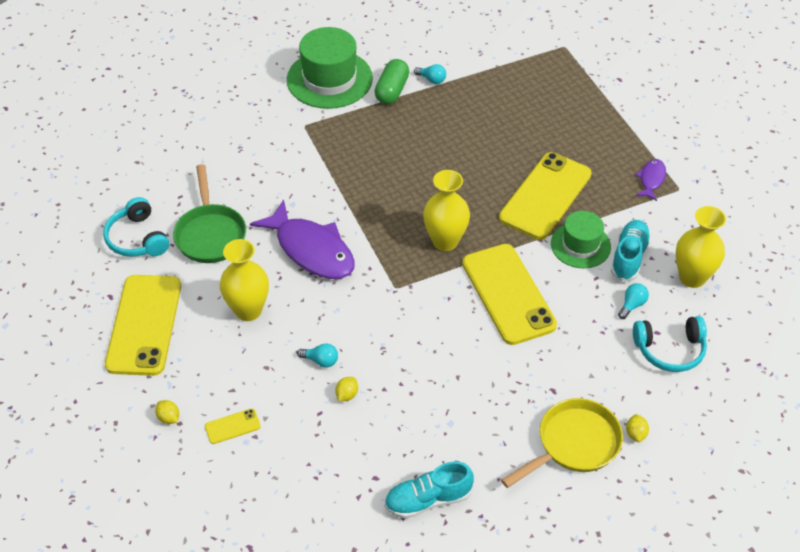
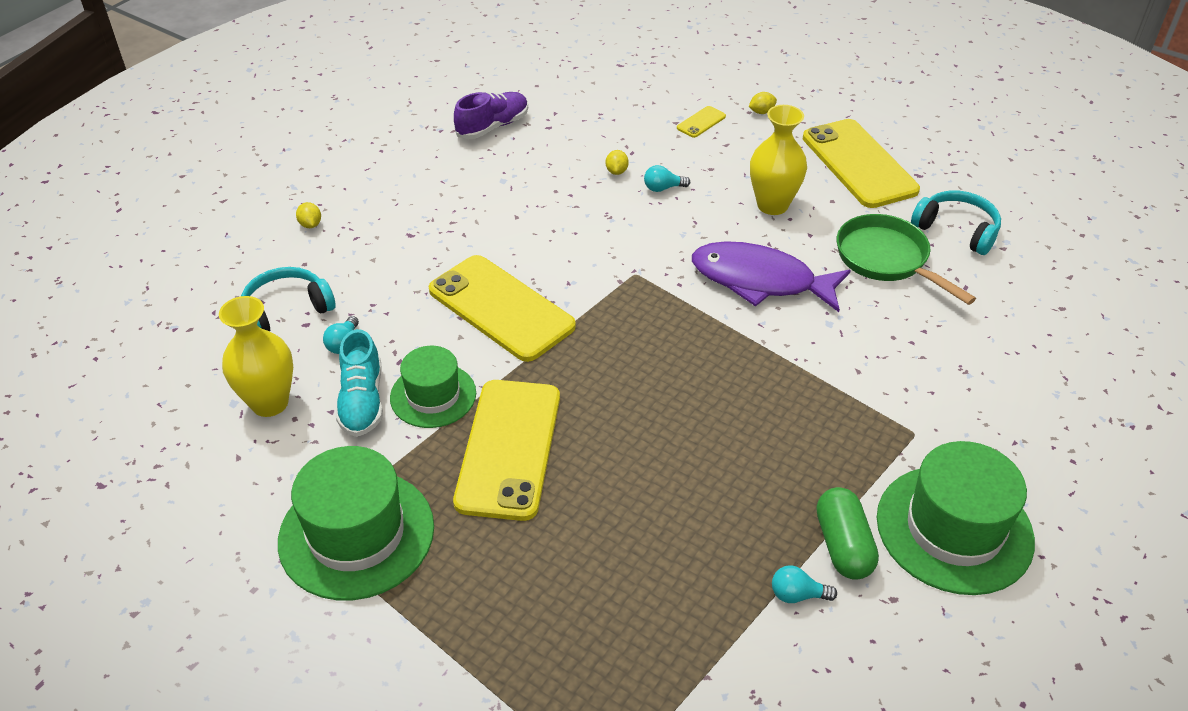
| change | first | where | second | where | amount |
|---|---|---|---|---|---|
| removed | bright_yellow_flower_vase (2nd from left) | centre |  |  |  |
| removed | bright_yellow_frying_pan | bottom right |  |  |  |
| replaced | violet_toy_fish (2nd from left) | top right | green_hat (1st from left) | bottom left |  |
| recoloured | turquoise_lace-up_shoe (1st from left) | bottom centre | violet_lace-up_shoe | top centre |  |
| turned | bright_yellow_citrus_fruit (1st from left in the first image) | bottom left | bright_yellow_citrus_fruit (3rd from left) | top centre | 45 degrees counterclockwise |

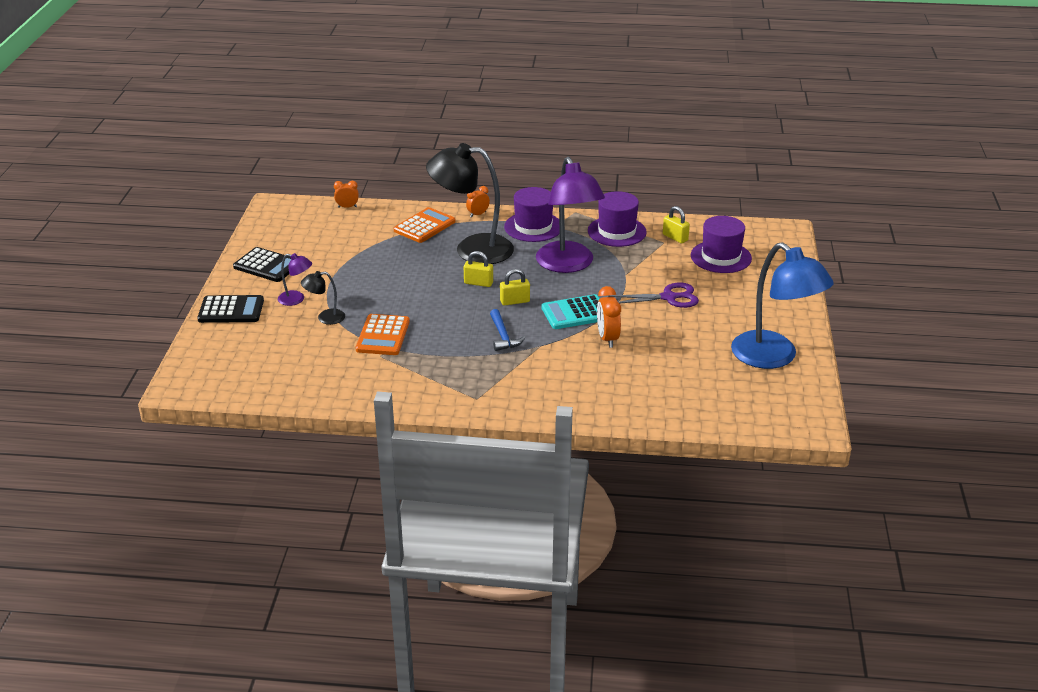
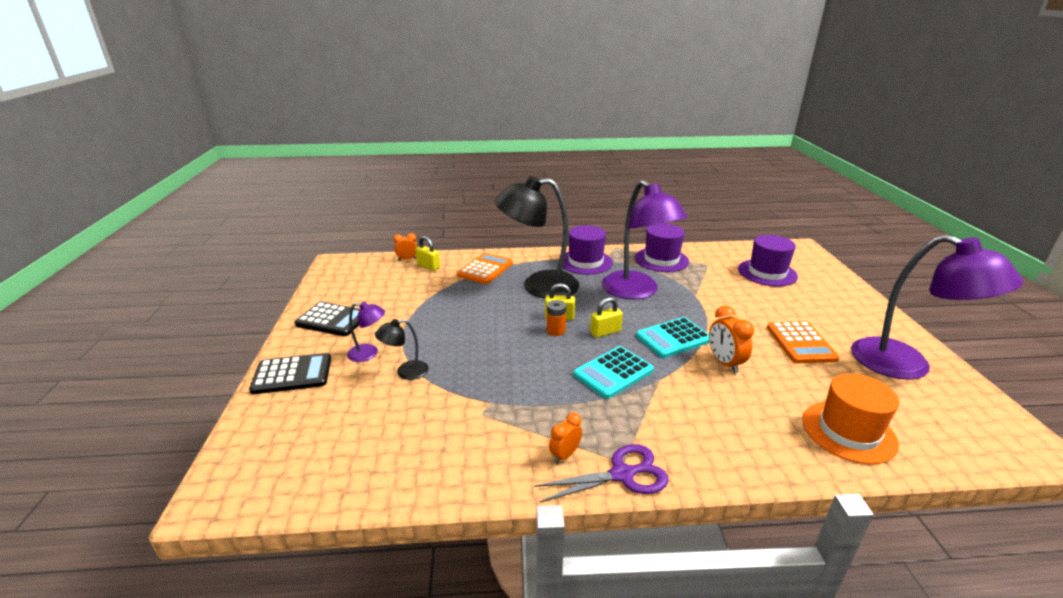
| change | first | where | second | where | amount |
|---|---|---|---|---|---|
| added |  |  | orange-coloured_battery | centre |  |
| added |  |  | orange-coloured_hat | bottom right |  |
| moved | orange-coloured_calculator (1st from left in the first image) | centre | orange-coloured_calculator (2nd from left) | middle right |  |
| moved | orange-coloured_alarm_clock (2nd from left) | top centre |  | bottom centre |  |
| moved | violet_pair_of_scissors | centre |  | bottom centre |  |
| moved | bright_yellow_padlock (3rd from left in the first image) | top centre | bright_yellow_padlock (1st from left) | centre |  |
| replaced | blue_carpenter's_hammer | centre | turquoise_calculator (1st from left) | centre |  |
| recoloured | blue_lamp | middle right | violet_lamp (3rd from left) | middle right |  |

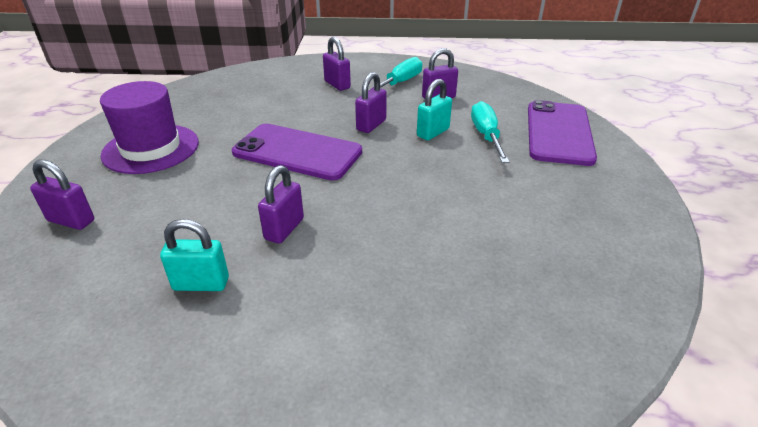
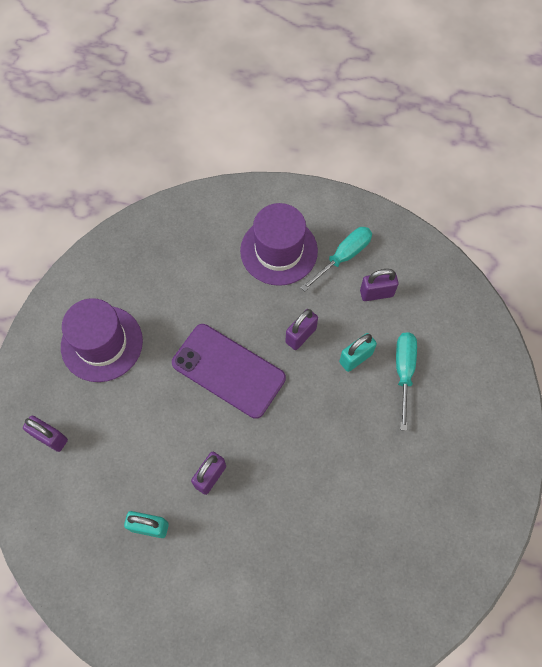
| change | first | where | second | where | amount |
|---|---|---|---|---|---|
| removed | violet_mobile_phone (2nd from left) | top right |  |  |  |
| replaced | violet_padlock (3rd from left) | top centre | violet_hat (2nd from left) | centre |  |

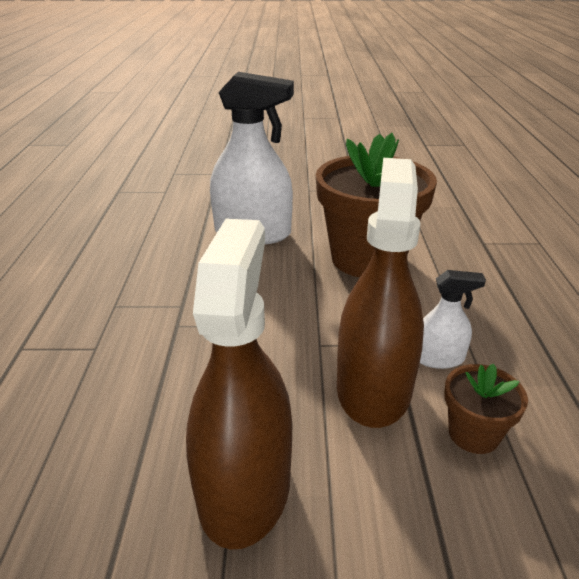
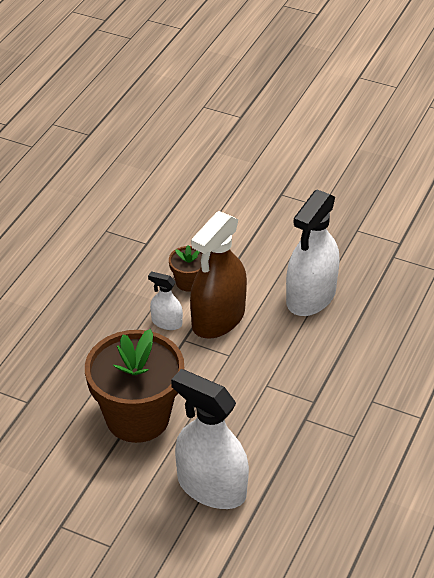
| change | first | where | second | where | amount |
|---|---|---|---|---|---|
| recoloured | dark_brown_spray_cleaner (1st from left) | centre | pure_white_spray_cleaner (3rd from left) | middle right |  |

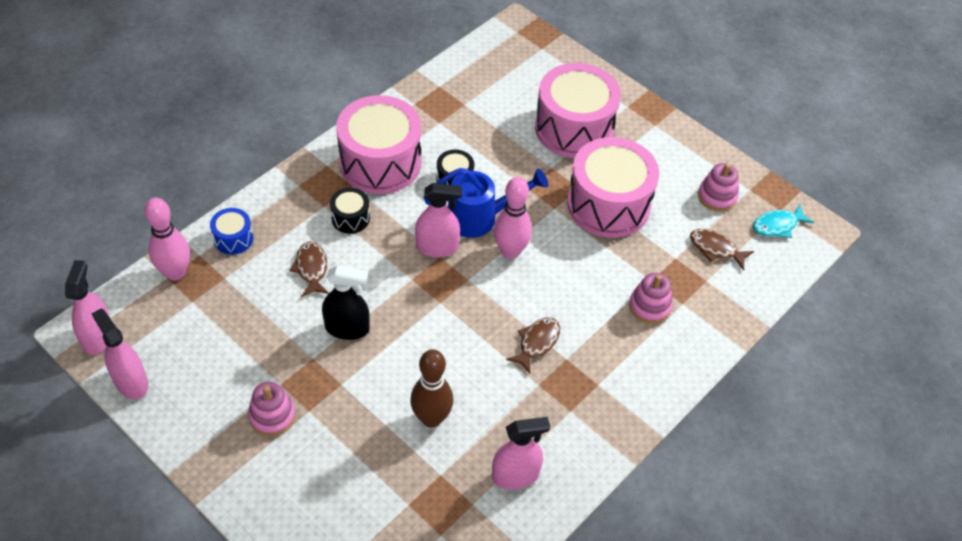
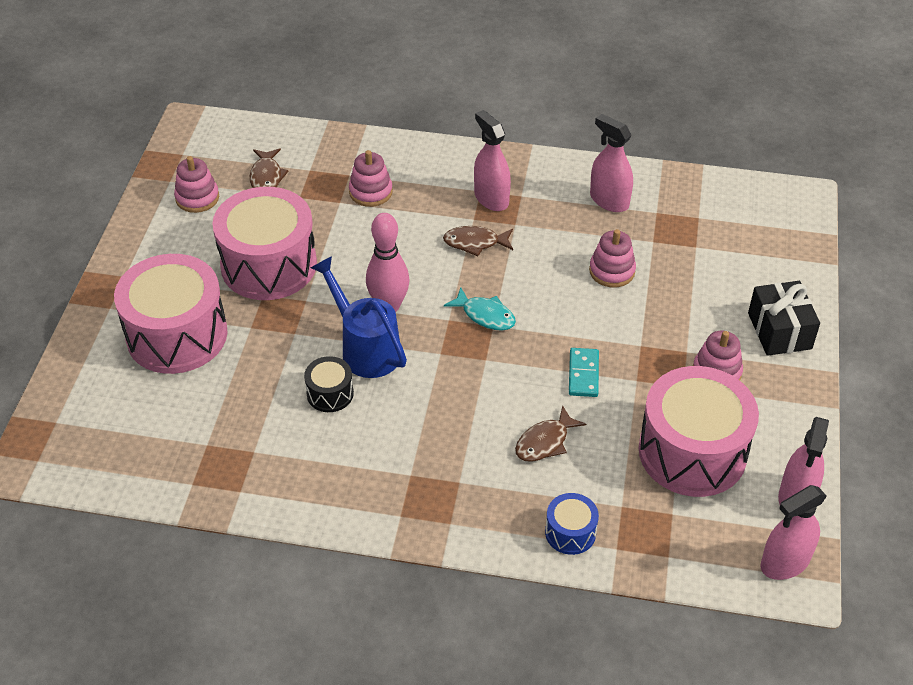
| change | first | where | second | where | amount |
|---|---|---|---|---|---|
| removed | pink_tenpin (1st from left) | middle left |  |  |  |
| removed | black_toy_drum (1st from left) | centre |  |  |  |
| added |  |  | black_gift | middle right |  |
| moved | pink_toy_drum (1st from left in the first image) | top centre | pink_toy_drum (3rd from left) | middle right |  |
| moved | pink_spray_cleaner (3rd from left in the first image) | centre | pink_spray_cleaner (1st from left) | top centre |  |
| moved | turquoise_toy_fish | middle right |  | centre |  |
| replaced | black_spray_cleaner | centre | turquoise_domino_piece | centre |  |
| replaced | dark_brown_tenpin | bottom centre | pink_ring_stacker (3rd from left) | middle right |  |

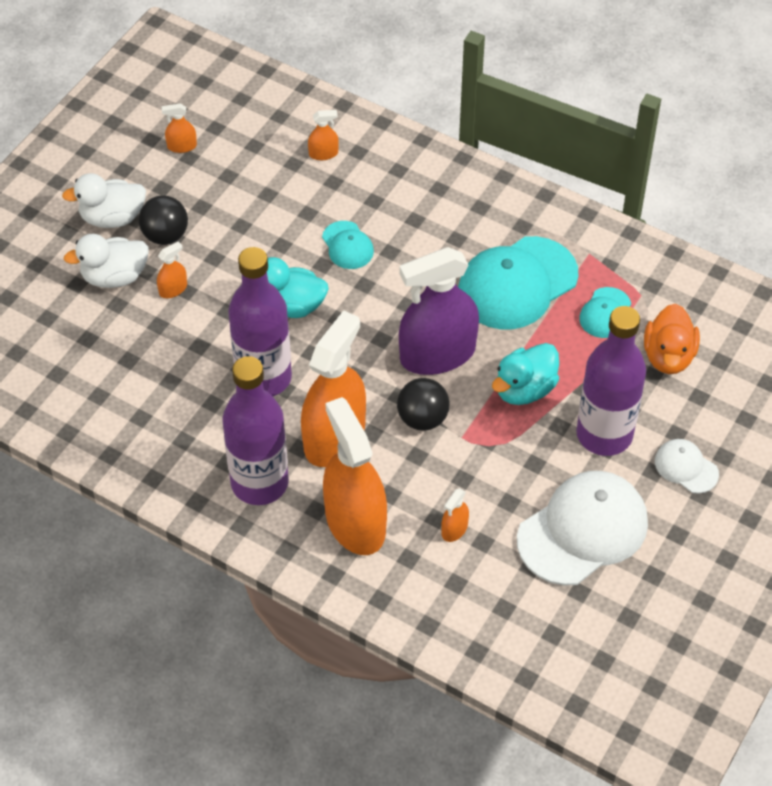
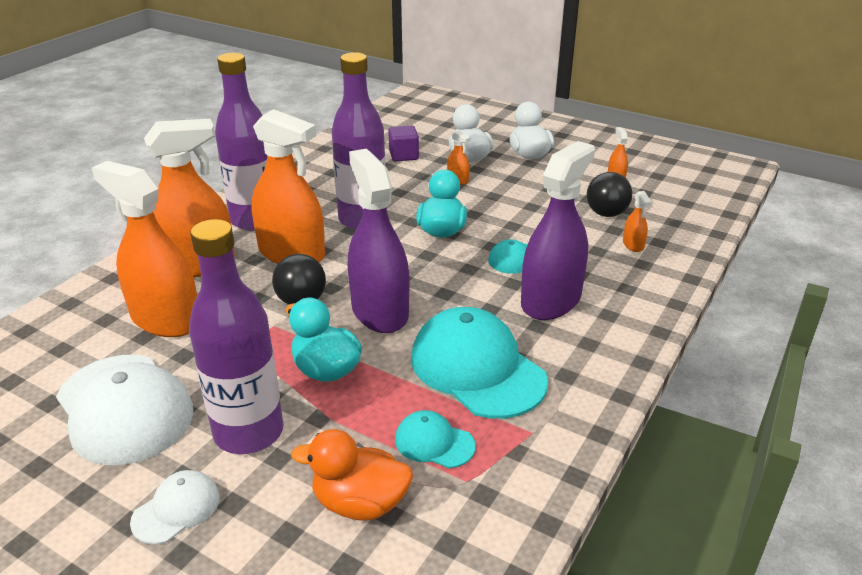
| change | first | where | second | where | amount |
|---|---|---|---|---|---|
| added |  |  | violet_block | top centre |  |
| added |  |  | violet_spray_cleaner (2nd from left) | centre |  |
| moved | black_play_ball (1st from left in the first image) | top left | black_play_ball (2nd from left) | middle right |  |
| resized | orange-coloured_spray_cleaner (6th from left in the first image) | centre | orange-coloured_spray_cleaner (1st from left) | middle left | x2.47 |

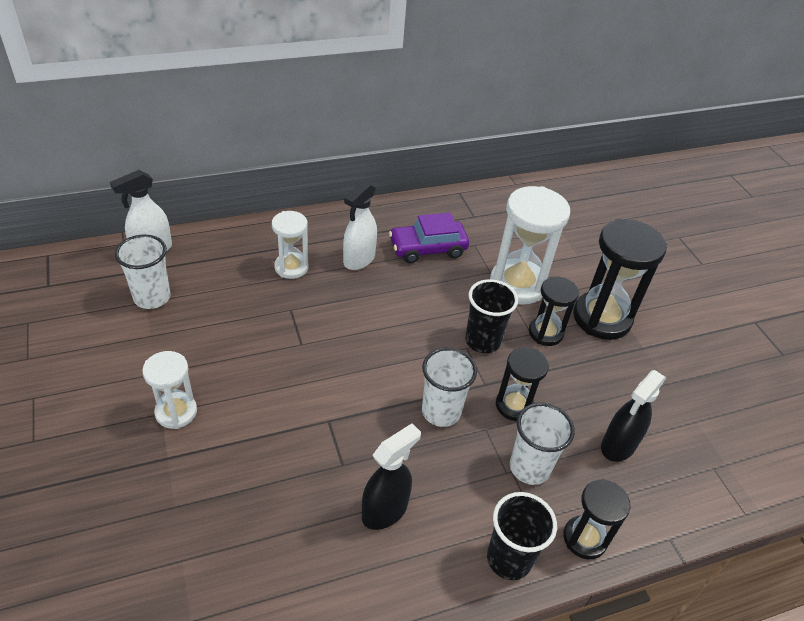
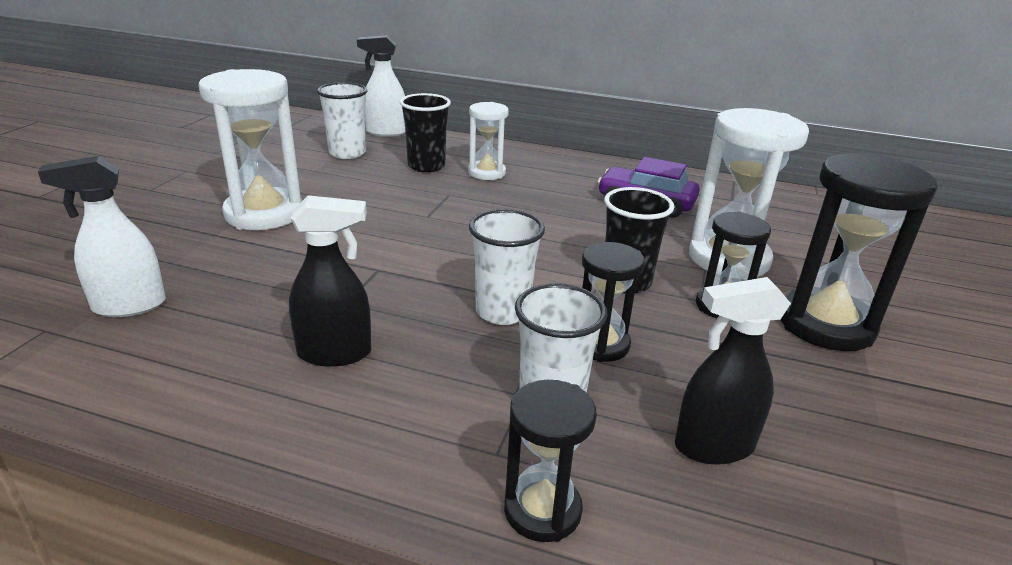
| change | first | where | second | where | amount |
|---|---|---|---|---|---|
| moved | pure_white_spray_cleaner (2nd from left in the first image) | centre | pure_white_spray_cleaner (1st from left) | middle left |  |
| moved | black_beaker (2nd from left in the first image) | bottom centre | black_beaker (1st from left) | top centre |  |
| resized | pure_white_sandglass (1st from left) | middle left |  | top left | x1.72 |

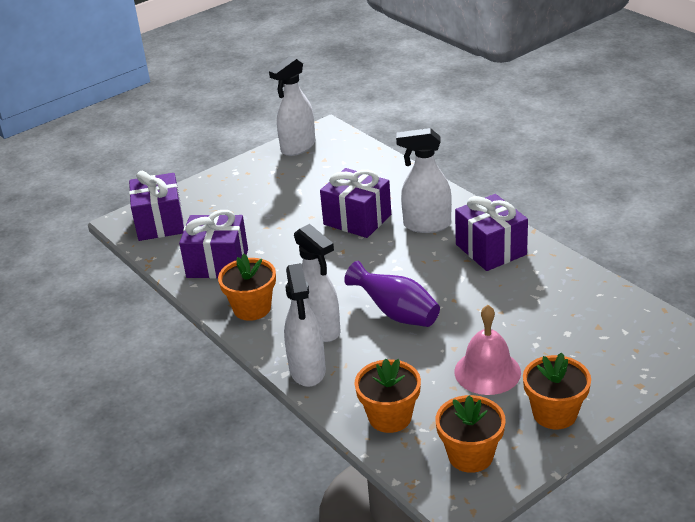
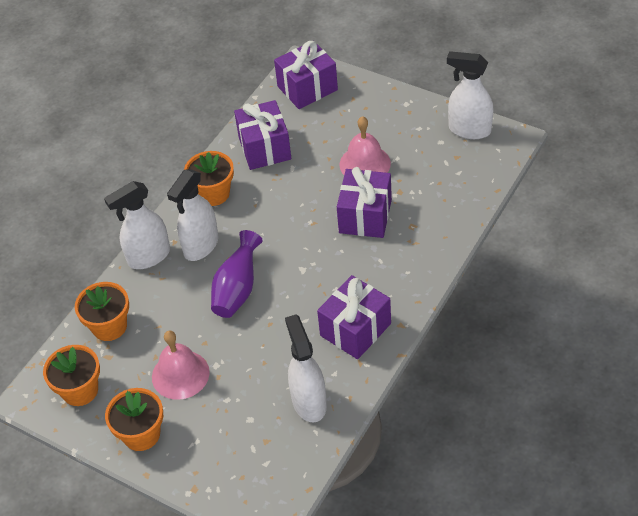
| change | first | where | second | where | amount |
|---|---|---|---|---|---|
| added |  |  | pink_hand_bell (2nd from left) | top centre |  |
| moved | pure_white_spray_cleaner (4th from left in the first image) | centre | pure_white_spray_cleaner (3rd from left) | bottom centre |  |

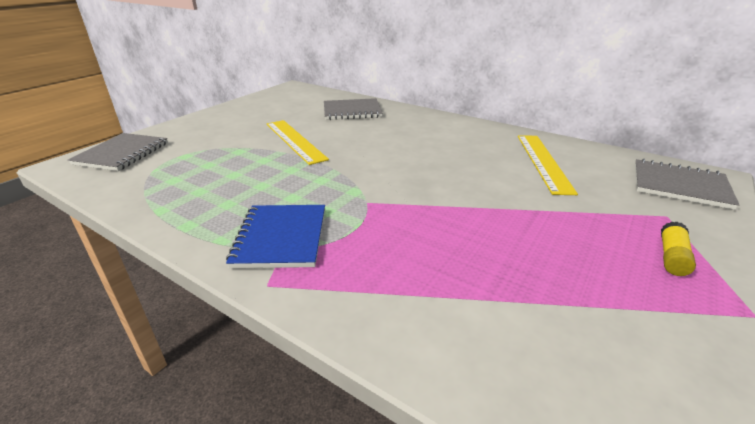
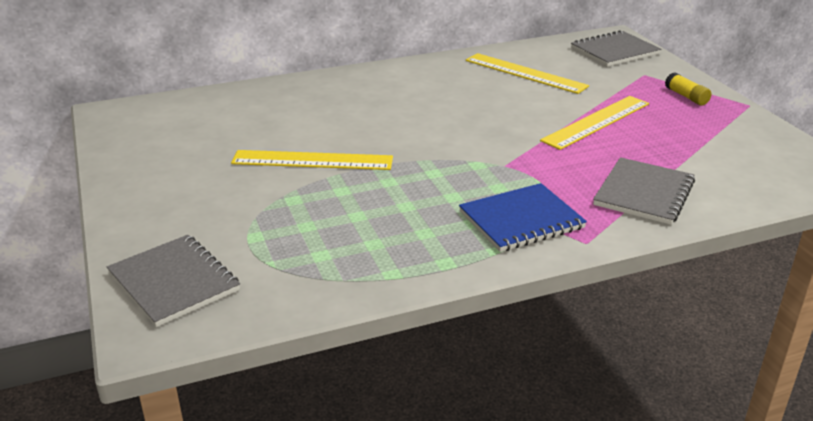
| change | first | where | second | where | amount |
|---|---|---|---|---|---|
| added |  |  | bright_yellow_ruler (3rd from left) | top right |  |
| moved | gray_notepad (2nd from left in the first image) | top centre | gray_notepad (3rd from left) | middle right |  |
| turned | blue_notepad | centre |  | centre | 60 degrees counterclockwise |

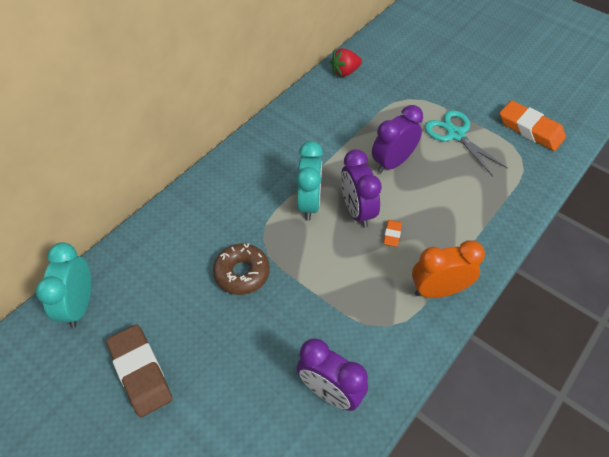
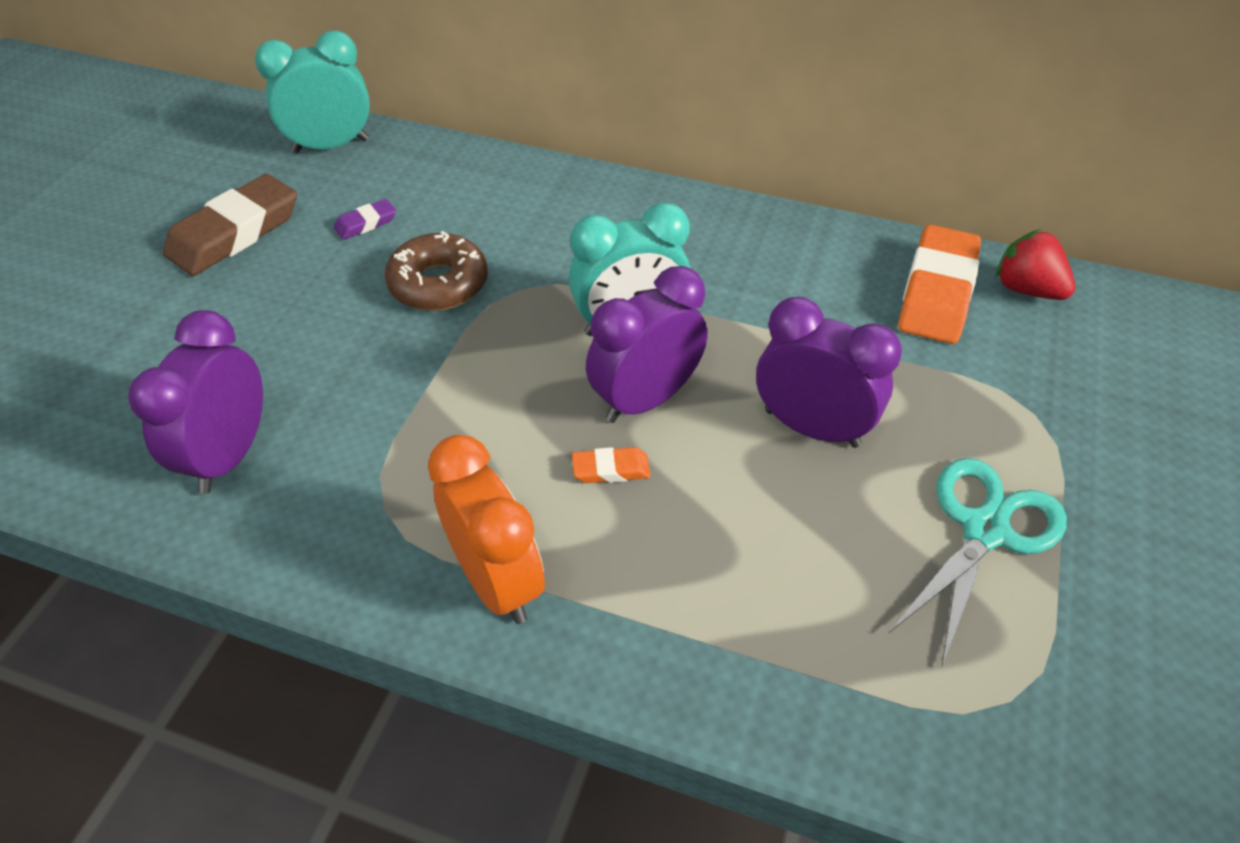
| change | first | where | second | where | amount |
|---|---|---|---|---|---|
| added |  |  | violet_pencil_eraser | top left |  |
| moved | orange-coloured_pencil_eraser (2nd from left) | top right |  | middle right |  |

